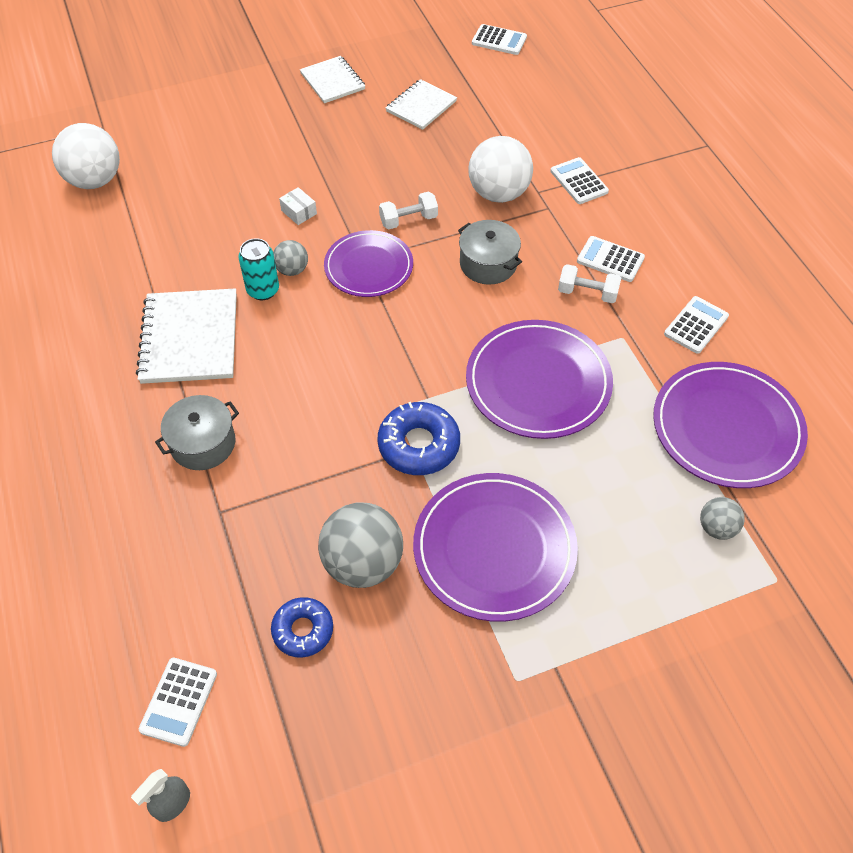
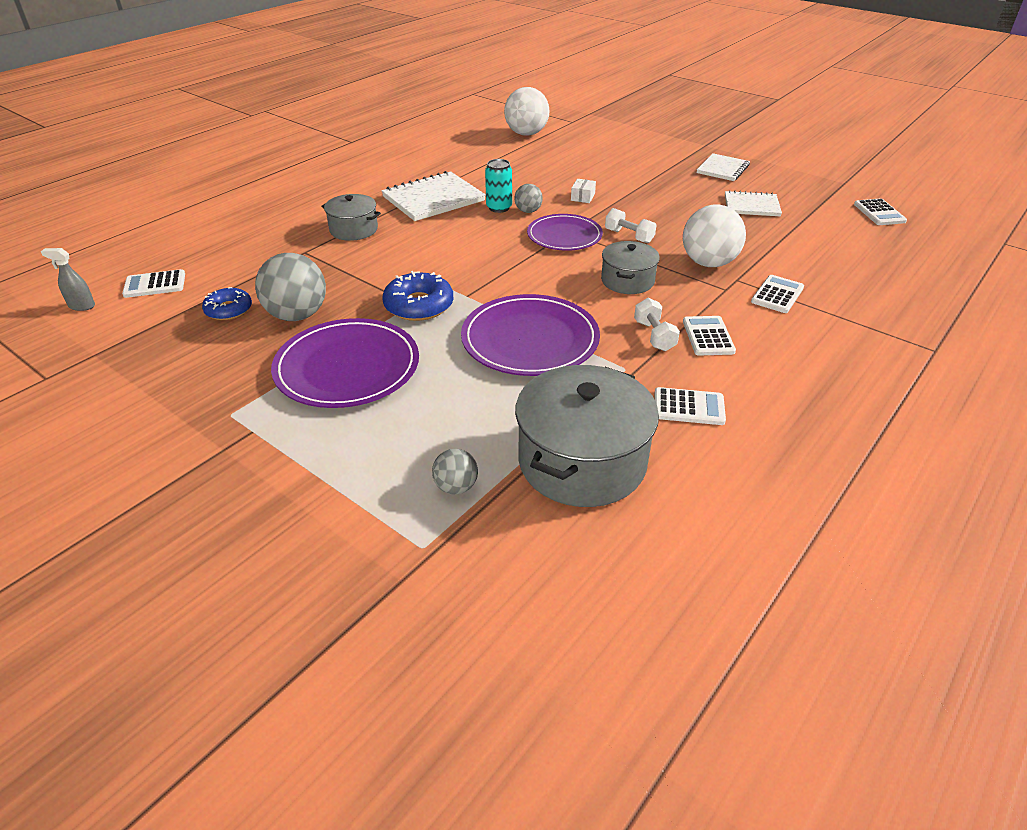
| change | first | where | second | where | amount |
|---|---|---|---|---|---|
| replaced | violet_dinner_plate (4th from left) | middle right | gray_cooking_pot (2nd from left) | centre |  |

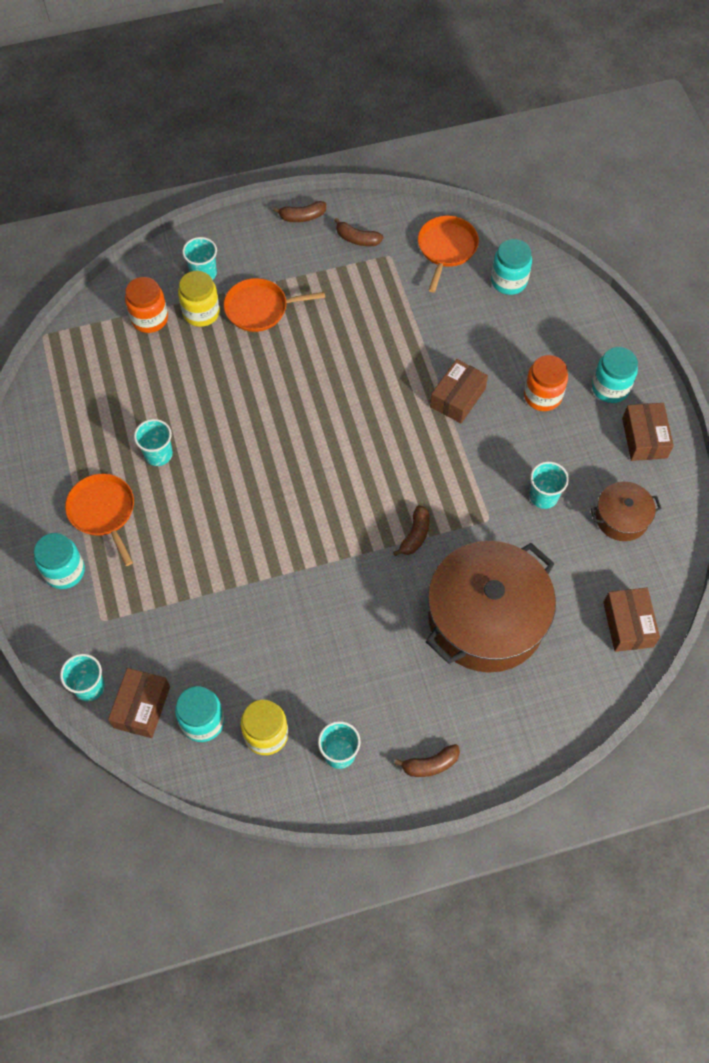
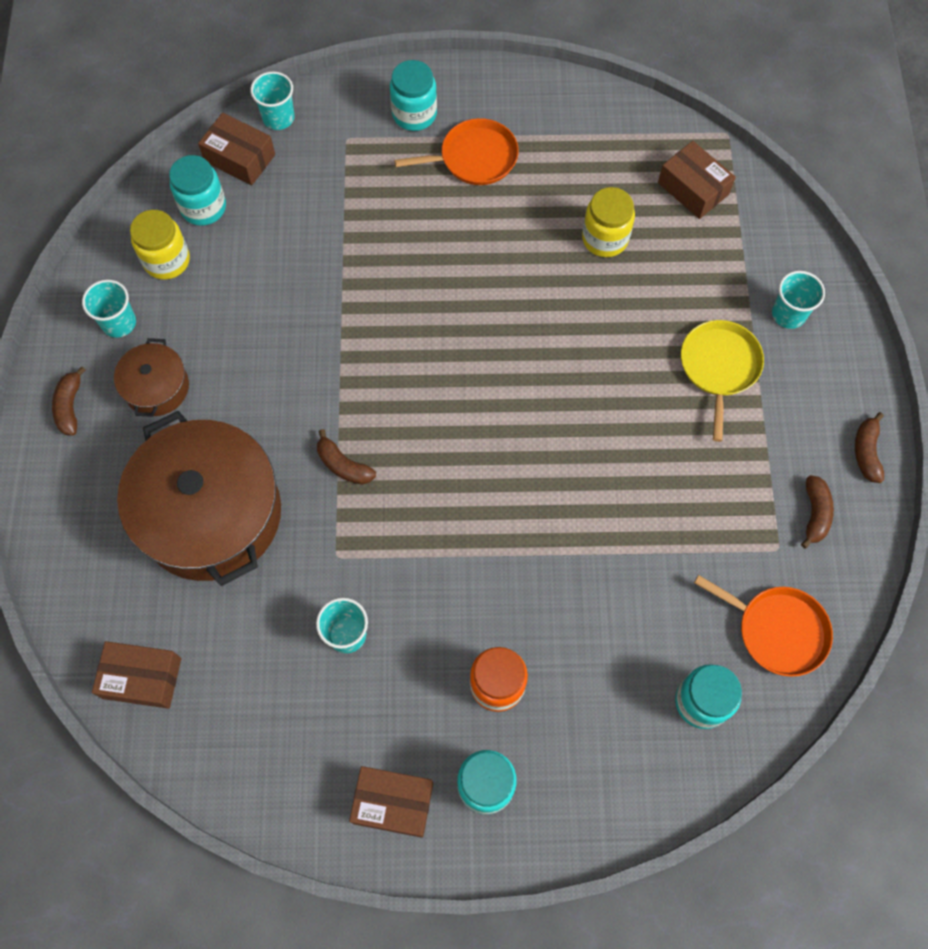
| change | first | where | second | where | amount |
|---|---|---|---|---|---|
| removed | orange-coloured_preserve_jar (1st from left) | top left |  |  |  |
| removed | turquoise_beaker (2nd from left) | middle left |  |  |  |
| moved | bright_yellow_preserve_jar (1st from left in the first image) | top left | bright_yellow_preserve_jar (2nd from left) | top centre |  |
| moved | dark_brown_box (2nd from left in the first image) | centre | dark_brown_box (4th from left) | top right |  |
| moved | dark_brown_cooking_pot (2nd from left in the first image) | middle right | dark_brown_cooking_pot (1st from left) | middle left |  |
| recoloured | orange-coloured_frying_pan (2nd from left) | top centre | bright_yellow_frying_pan | middle right |  |
| turned | dark_brown_banana (2nd from left in the first image) | top centre | dark_brown_banana (3rd from left) | middle right | 150 degrees clockwise |

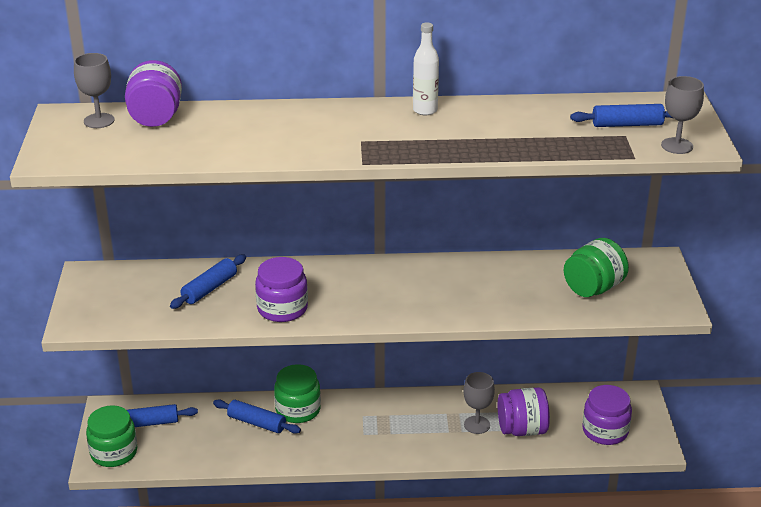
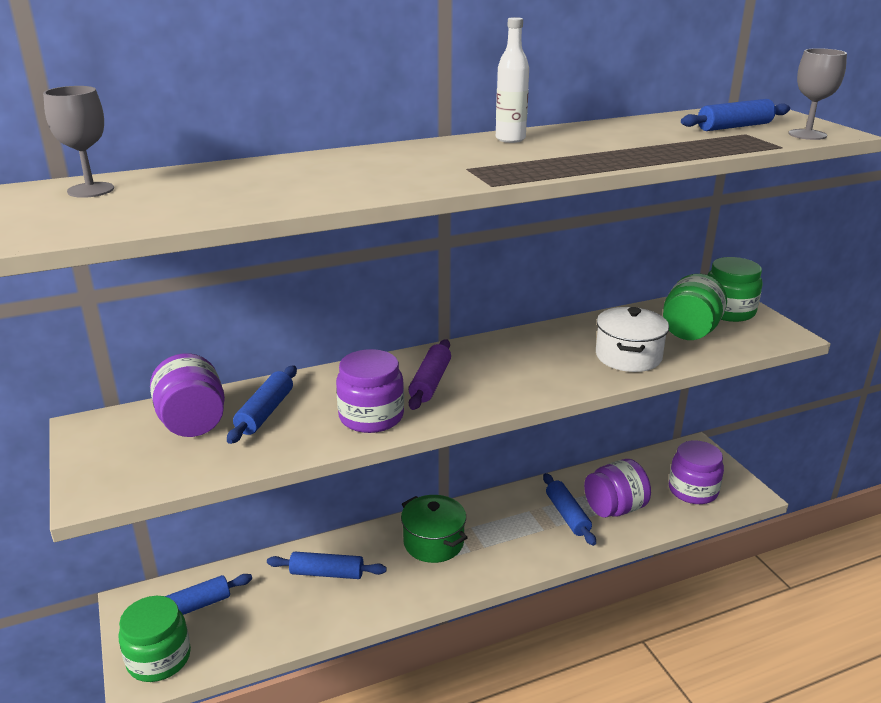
| change | first | where | second | where | amount |
|---|---|---|---|---|---|
| added |  |  | green_cooking_pot | bottom centre |  |
| added |  |  | violet_dough_roller | centre |  |
| added |  |  | pure_white_cooking_pot | middle right |  |
| moved | violet_preserve_jar (1st from left) | top left |  | middle left |  |
| moved | green_preserve_jar (2nd from left in the first image) | bottom centre | green_preserve_jar (3rd from left) | middle right |  |
| replaced | gray_goblet (2nd from left) | bottom centre | blue_dough_roller (4th from left) | bottom centre |  |

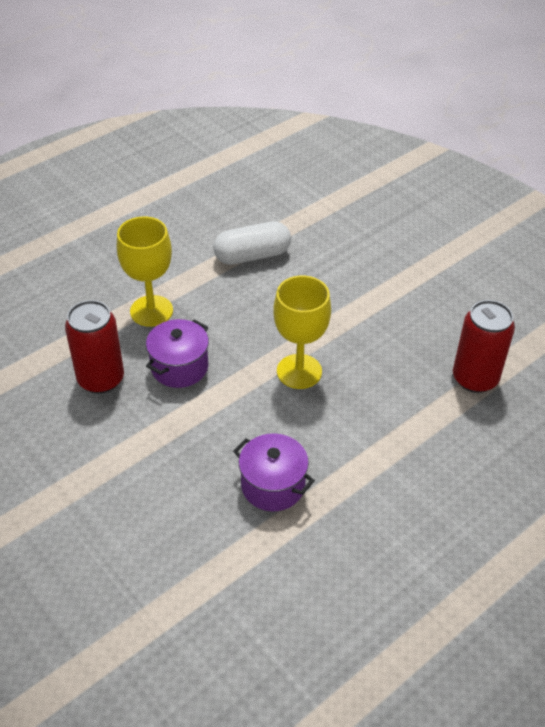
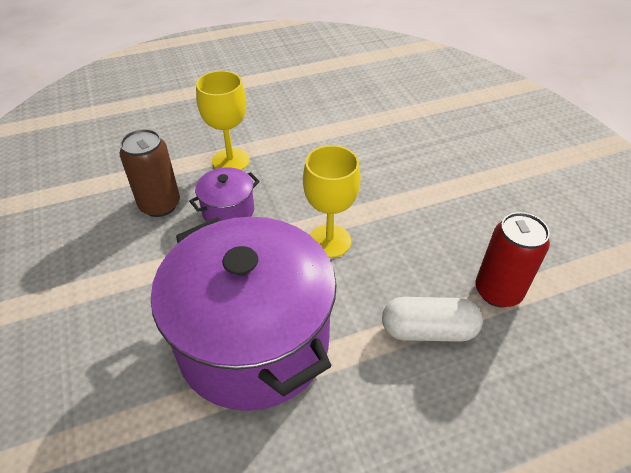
| change | first | where | second | where | amount |
|---|---|---|---|---|---|
| moved | pure_white_capsule | centre |  | bottom right |  |
| recoloured | scarlet_soda_can (1st from left) | middle left | dark_brown_soda_can | middle left |  |
| resized | violet_cooking_pot (2nd from left) | centre |  | centre | x2.35 |

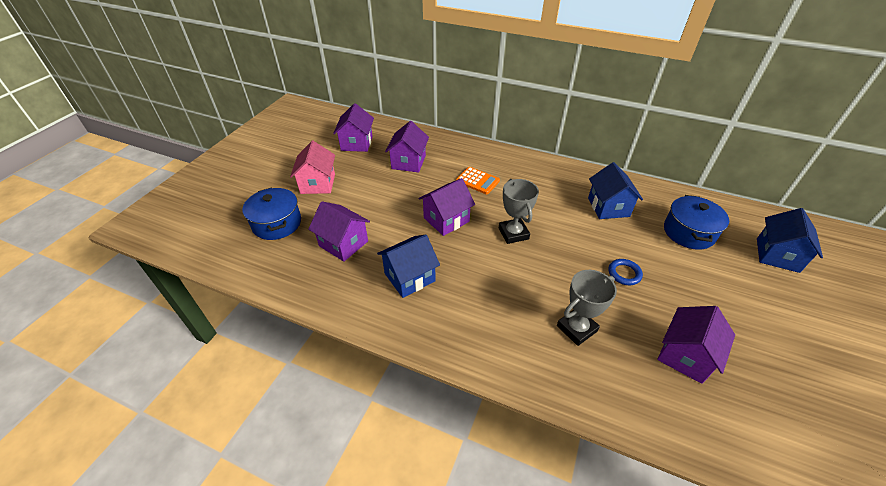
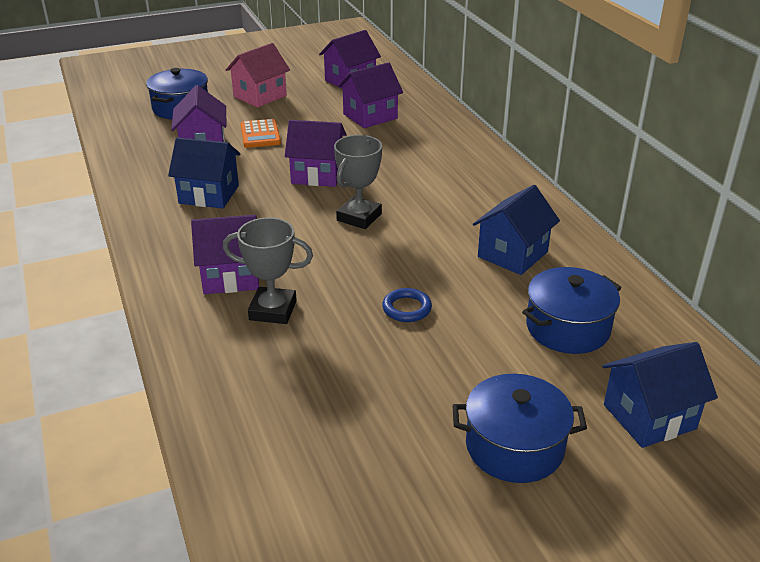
| change | first | where | second | where | amount |
|---|---|---|---|---|---|
| added |  |  | blue_cooking_pot (2nd from left) | bottom right |  |
| moved | orange-coloured_calculator | centre |  | top centre |  |
| moved | violet_cottage (5th from left in the first image) | bottom right | violet_cottage (2nd from left) | middle left |  |

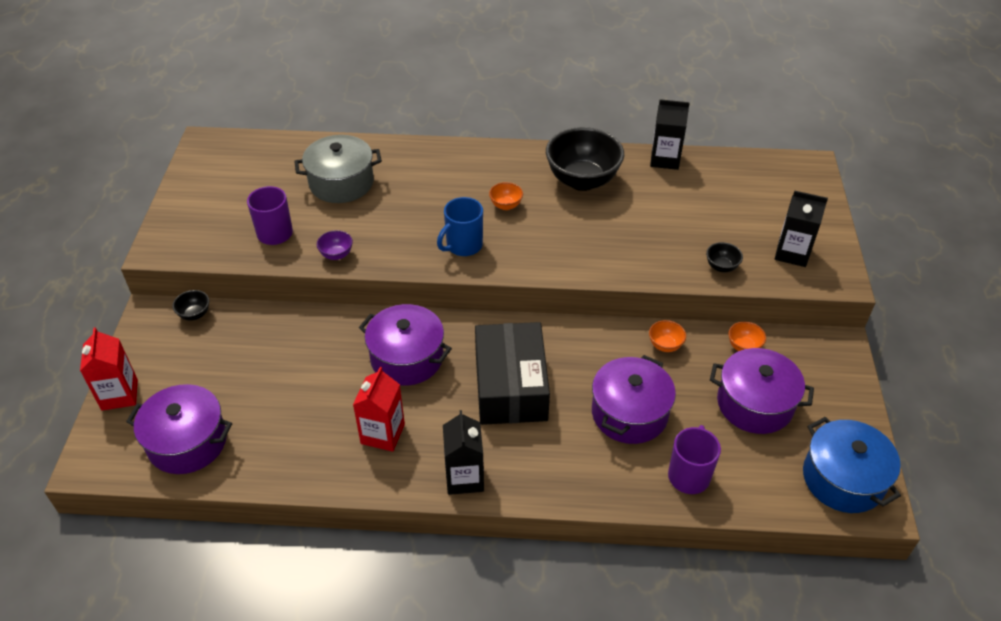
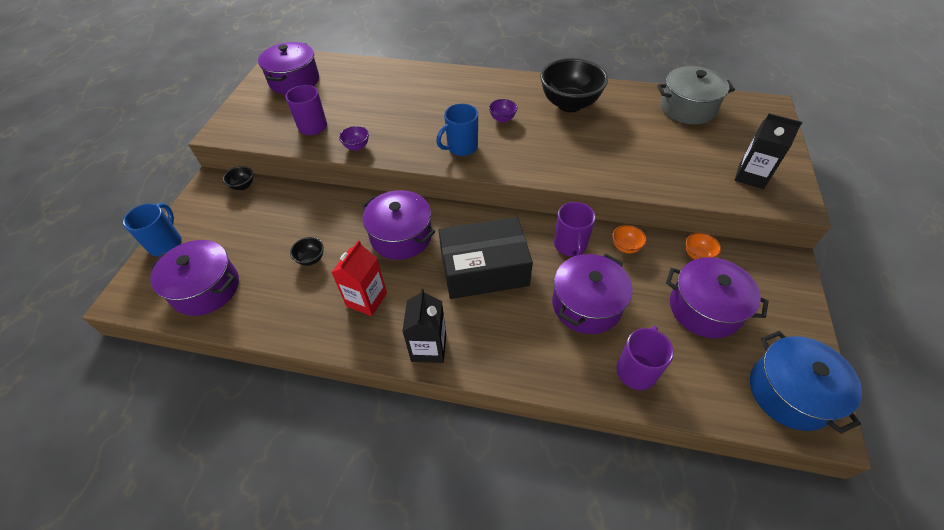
| change | first | where | second | where | amount |
|---|---|---|---|---|---|
| removed | black_juice_carton (2nd from left) | top right |  |  |  |
| added |  |  | violet_cooking_pot (2nd from left) | top left |  |
| added |  |  | violet_mug (2nd from left) | centre |  |
| moved | gray_cooking_pot | top centre |  | top right |  |
| moved | black_serving_bowl (3rd from left in the first image) | middle right | black_serving_bowl (2nd from left) | middle left |  |
| replaced | scarlet_juice_carton (1st from left) | middle left | blue_mug (1st from left) | middle left |  |
| recoloured | orange-coloured_serving_bowl (1st from left) | top centre | violet_serving_bowl (2nd from left) | top centre |  |
| turned | black_box | centre |  | centre | 75 degrees clockwise |

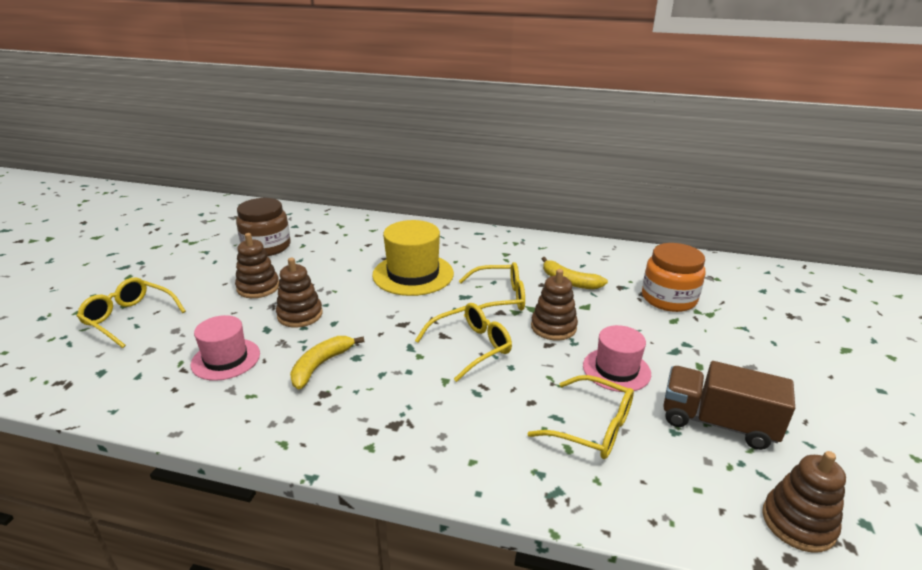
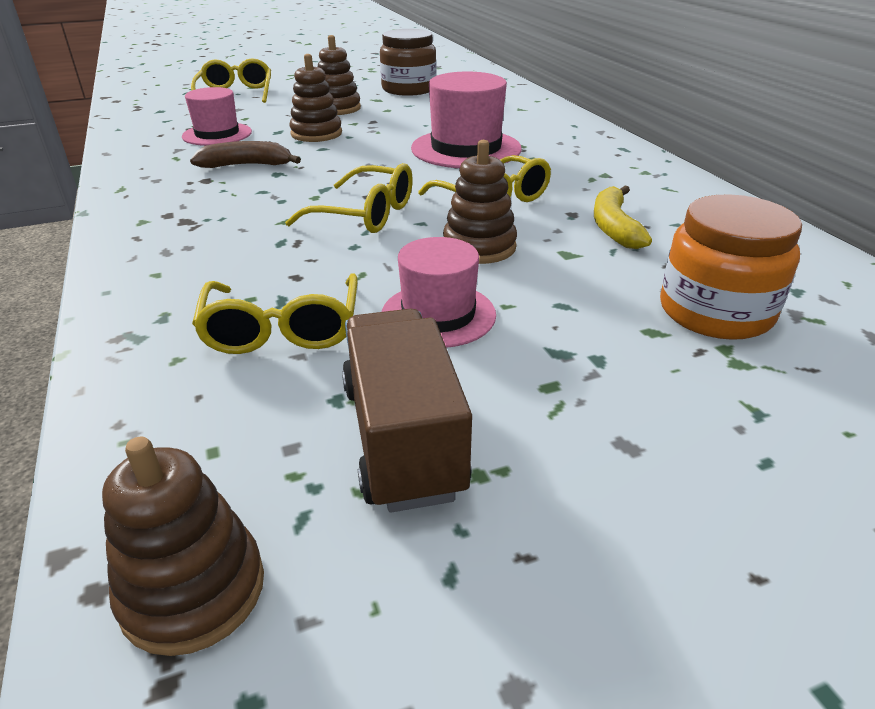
| change | first | where | second | where | amount |
|---|---|---|---|---|---|
| recoloured | bright_yellow_banana (1st from left) | centre | dark_brown_banana | top left |  |
| recoloured | bright_yellow_hat | centre | pink_hat (3rd from left) | top centre |  |

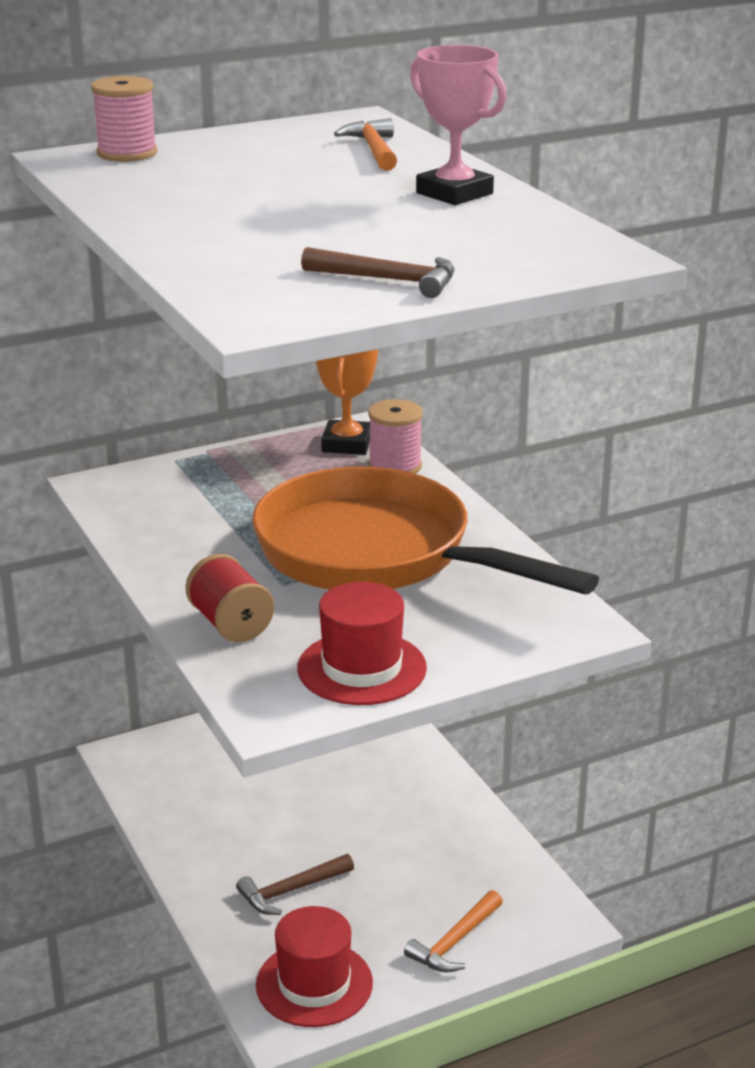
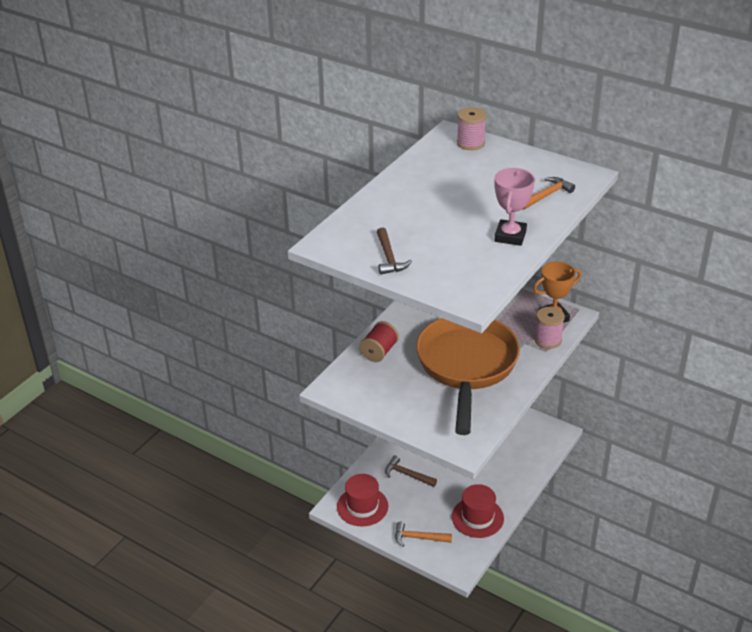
| change | first | where | second | where | amount |
|---|---|---|---|---|---|
| moved | scarlet_hat (2nd from left) | centre |  | bottom centre |  |

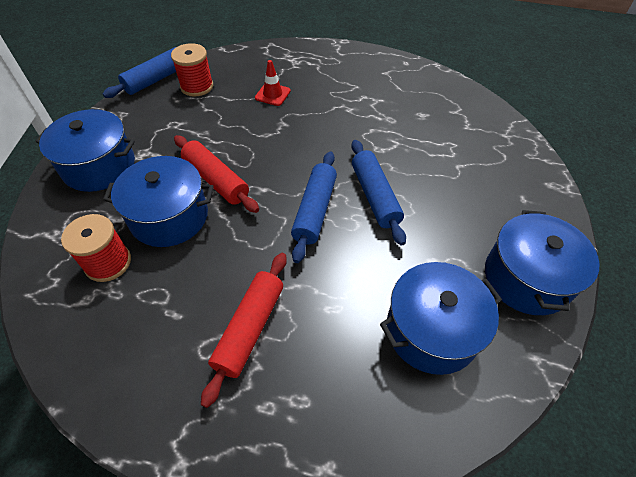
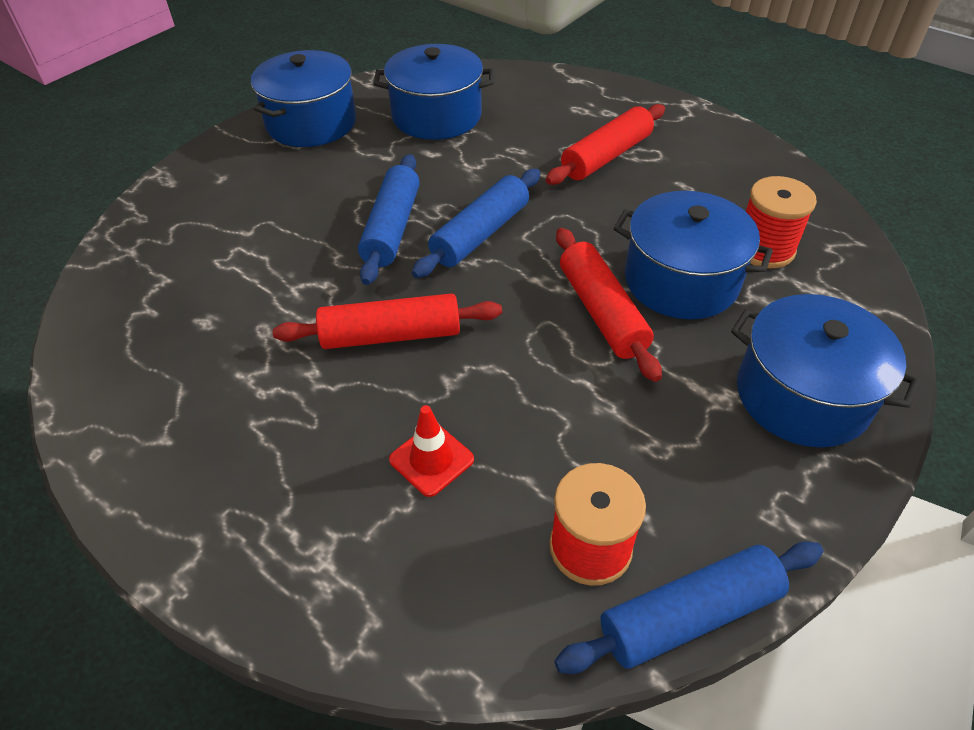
| change | first | where | second | where | amount |
|---|---|---|---|---|---|
| added |  |  | scarlet_dough_roller (1st from left) | centre |  |

